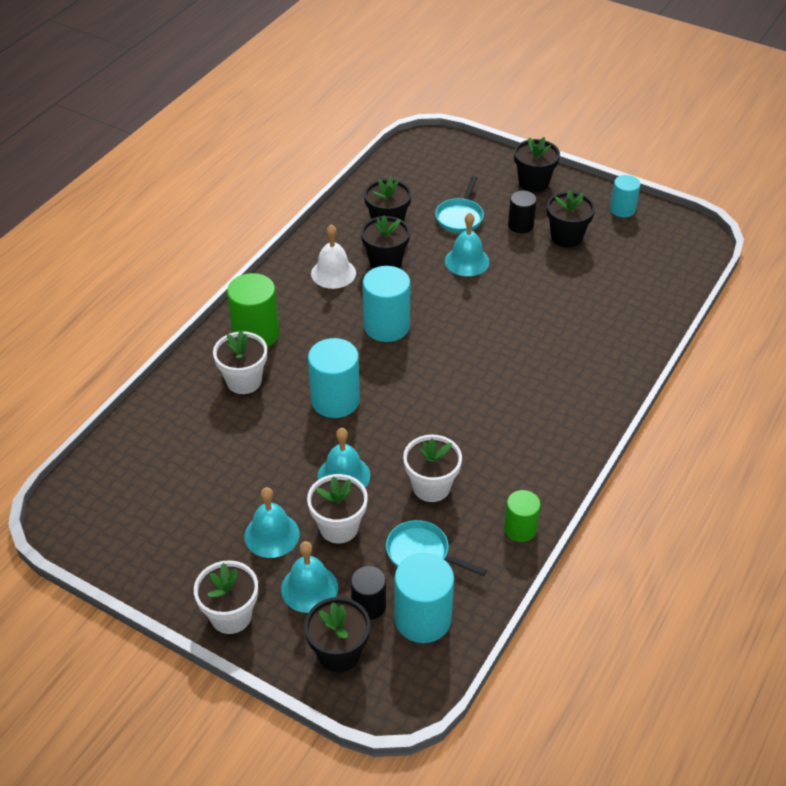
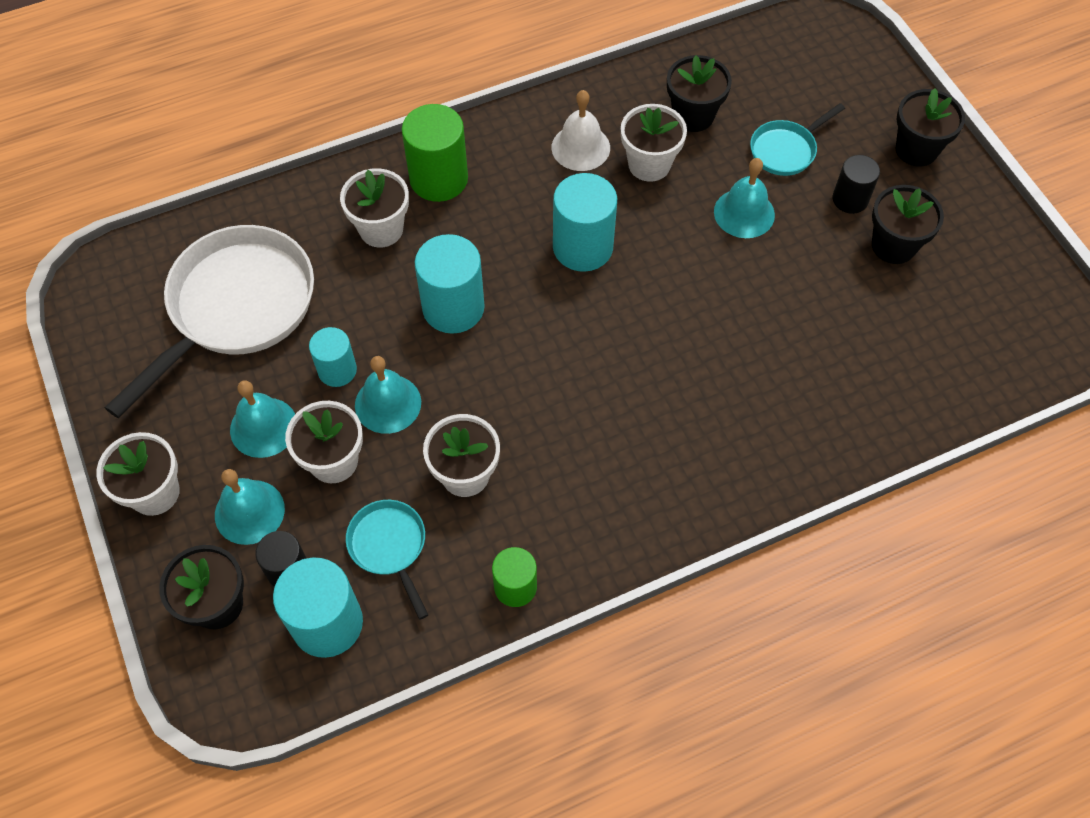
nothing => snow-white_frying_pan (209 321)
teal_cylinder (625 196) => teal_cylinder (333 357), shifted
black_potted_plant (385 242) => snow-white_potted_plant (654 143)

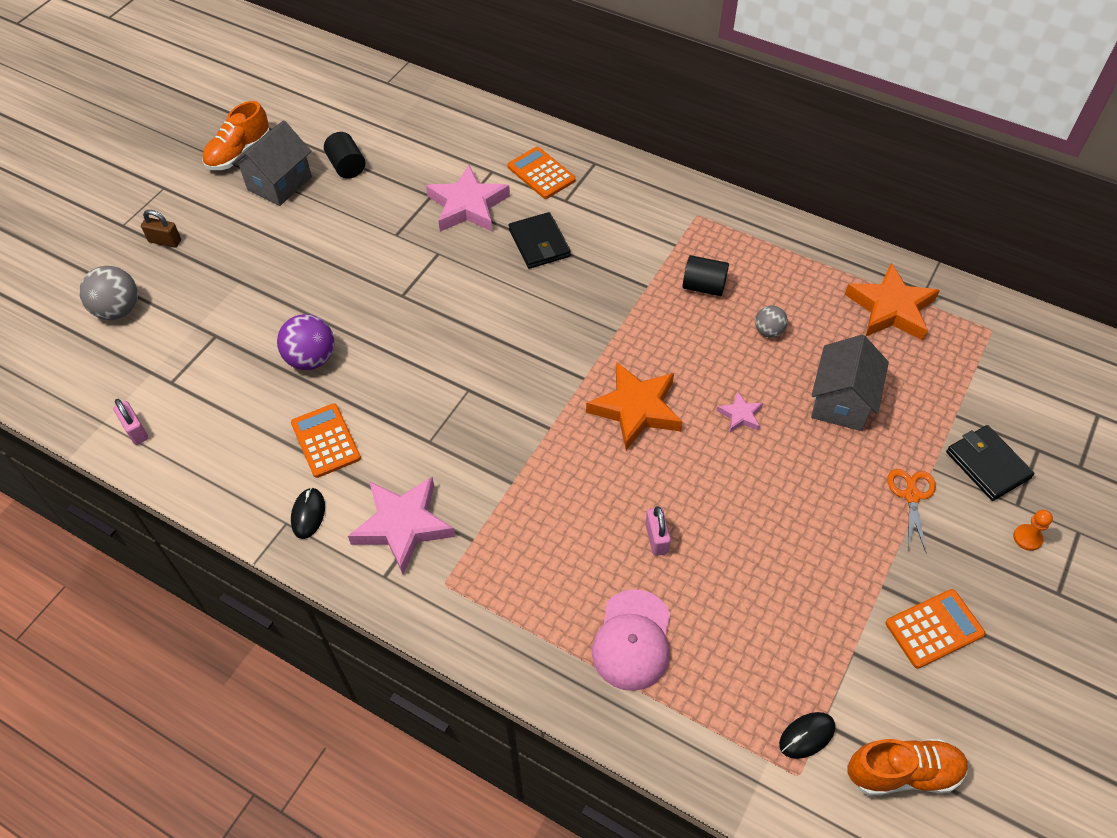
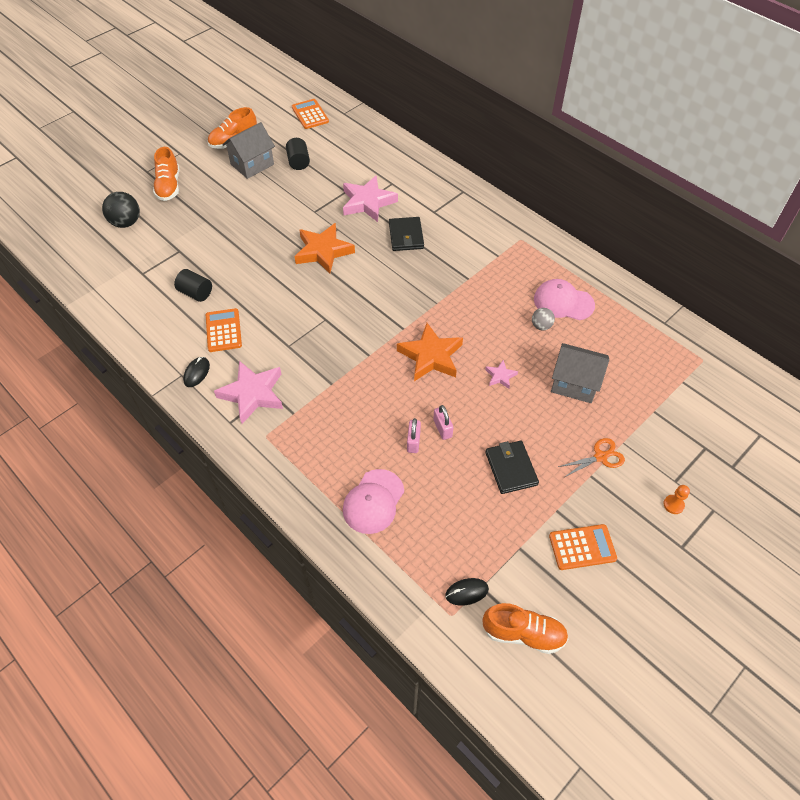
grey_play_ball (108 293) => black_play_ball (121 210)
brown_padlock (161 229) => orange_shoe (166 174)
black_cylinder (705 275) => black_cylinder (193 285), shifted
orange_adding_machine (541 173) => orange_adding_machine (310 114), shifted
orange_star_shape (892 302) => orange_star_shape (324 248), shifted
rose-pink_padlock (131 422) => rose-pink_padlock (443 422), shifted
black_card_wallet (990 463) => black_card_wallet (512 467), shifted
nothing => rose-pink_peaked_cap (564 299)
grey_house (850 383) => grey_house (580 373), 75 degrees clockwise
orange_pair_of_scissors (911 510) => orange_pair_of_scissors (591 457), 45 degrees clockwise
violet_play_ball (306 342) => nothing

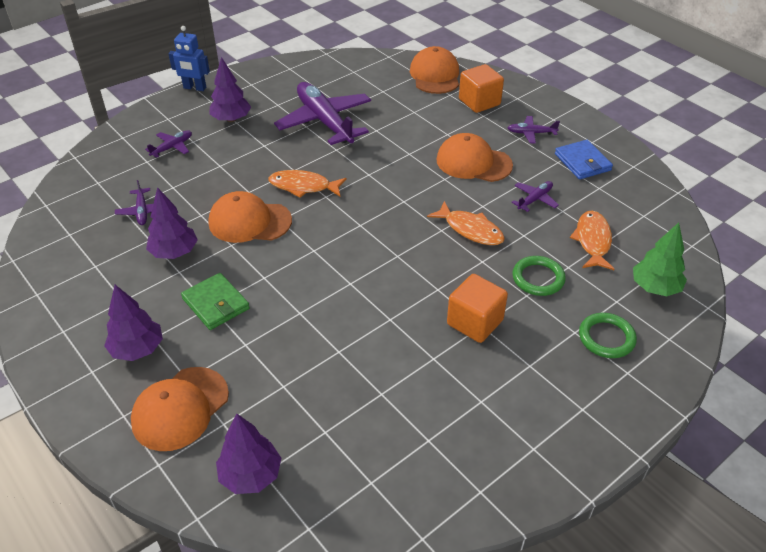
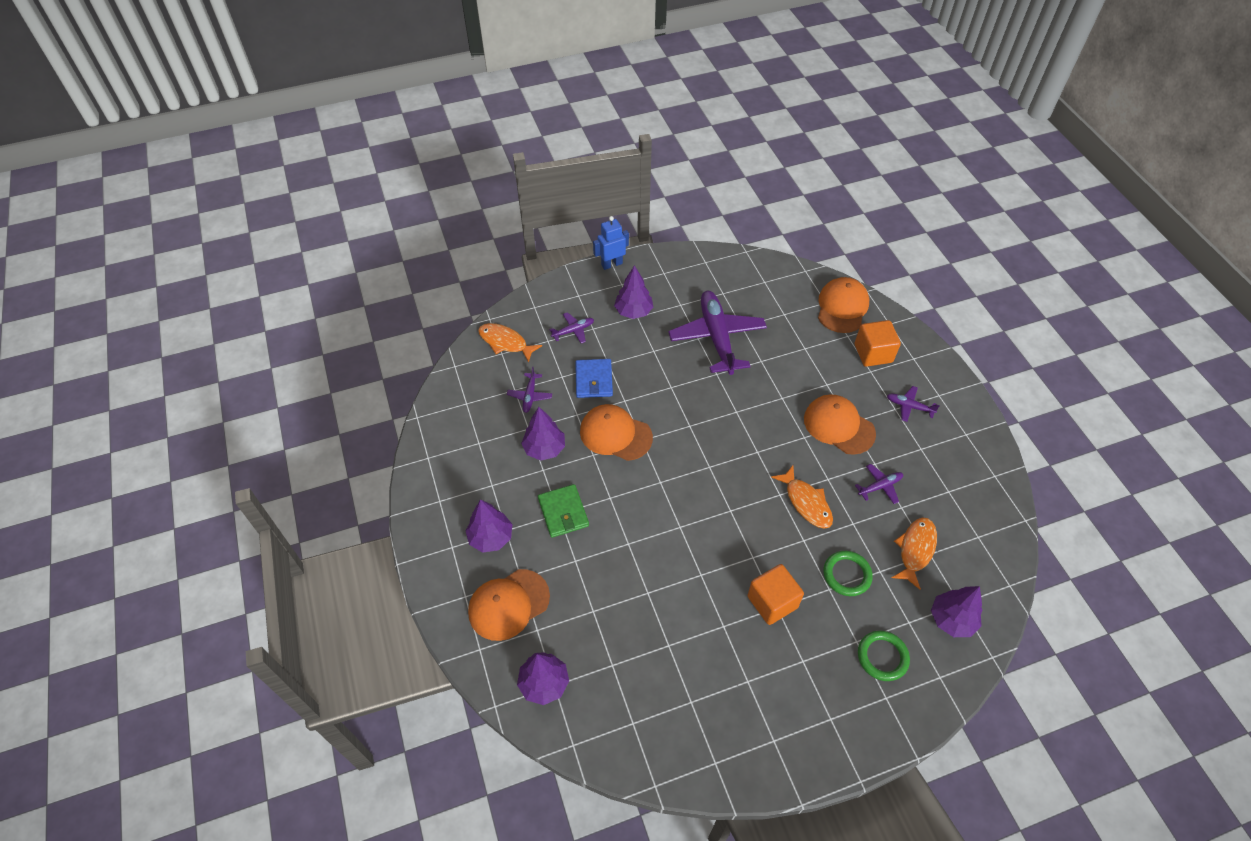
orange_fish_figure (307 184) => orange_fish_figure (510 343), shifted
cobalt_card_wallet (584 159) => cobalt_card_wallet (594 378), shifted
cobalt_robot_figure (189 58) => cobalt_robot_figure (611 243), 120 degrees clockwise
leaf-green_tree (660 259) => violet_tree (956 611)

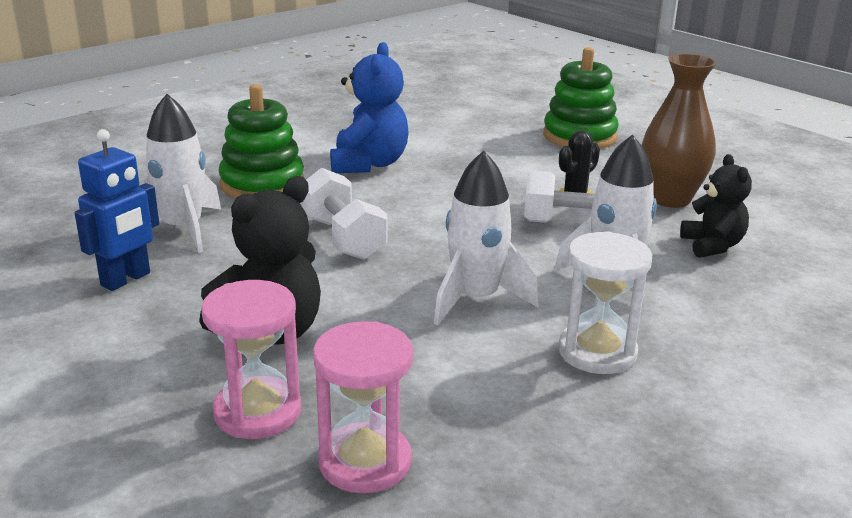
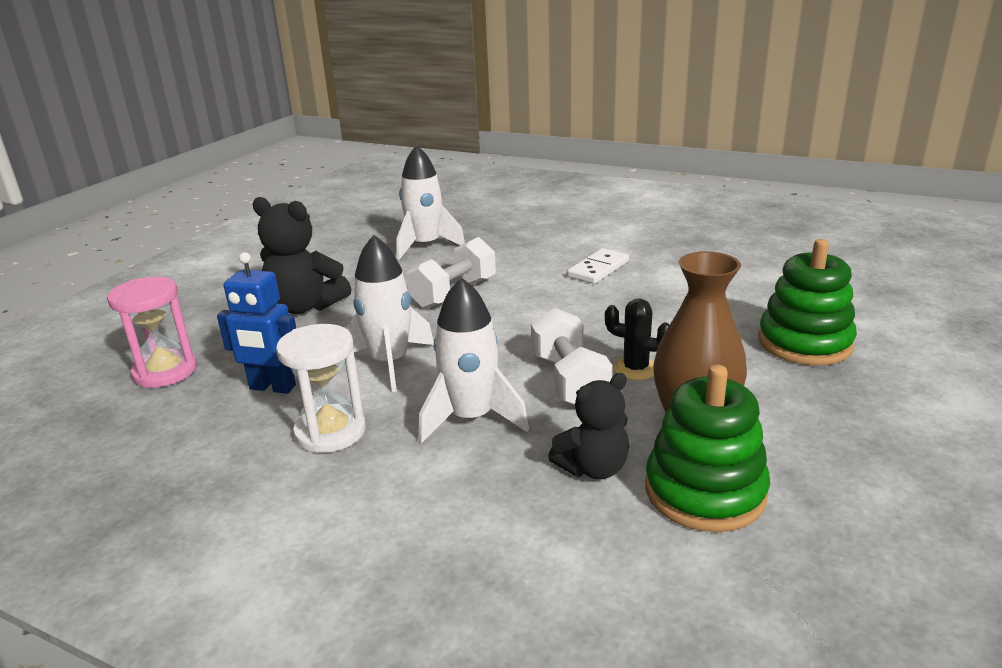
cobalt_robot_figure (116 210) => cobalt_robot_figure (256 323), shifted
cobalt_stuffed_bear (369 107) => snow-white_domino (598 266)
leaf-green_stacking_rings (261 141) => leaf-green_stacking_rings (707 448), shifted
rose-pink_sandglass (251 359) => nothing

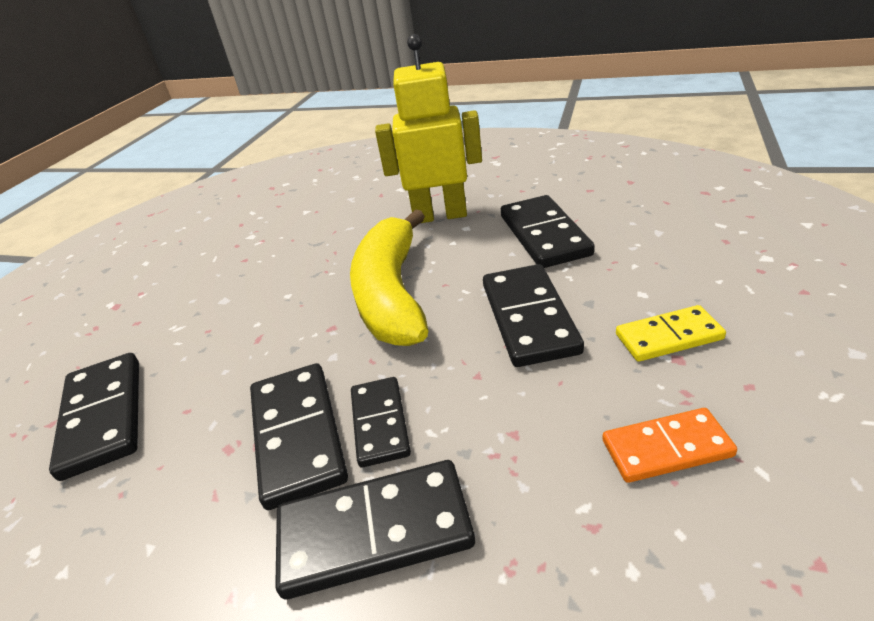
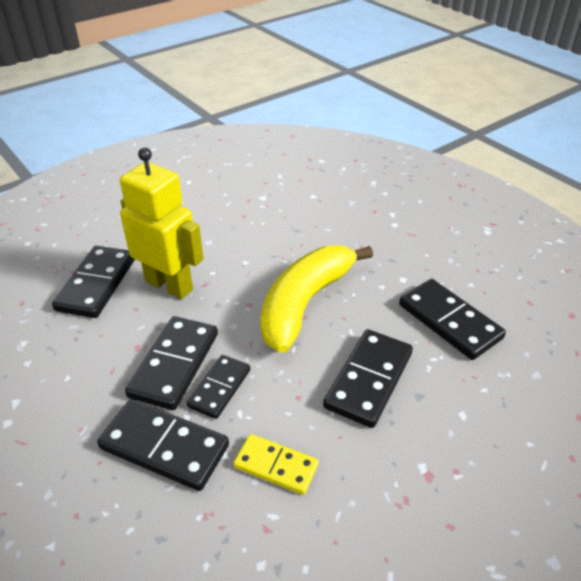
yellow_robot_figure (428 128) => yellow_robot_figure (162 223), shifted
yellow_domino (671 333) => yellow_domino (276 464), shifted
black_domino (548 231) => black_domino (452 319), 60 degrees counterclockwise
orange_domino (669 445) => nothing

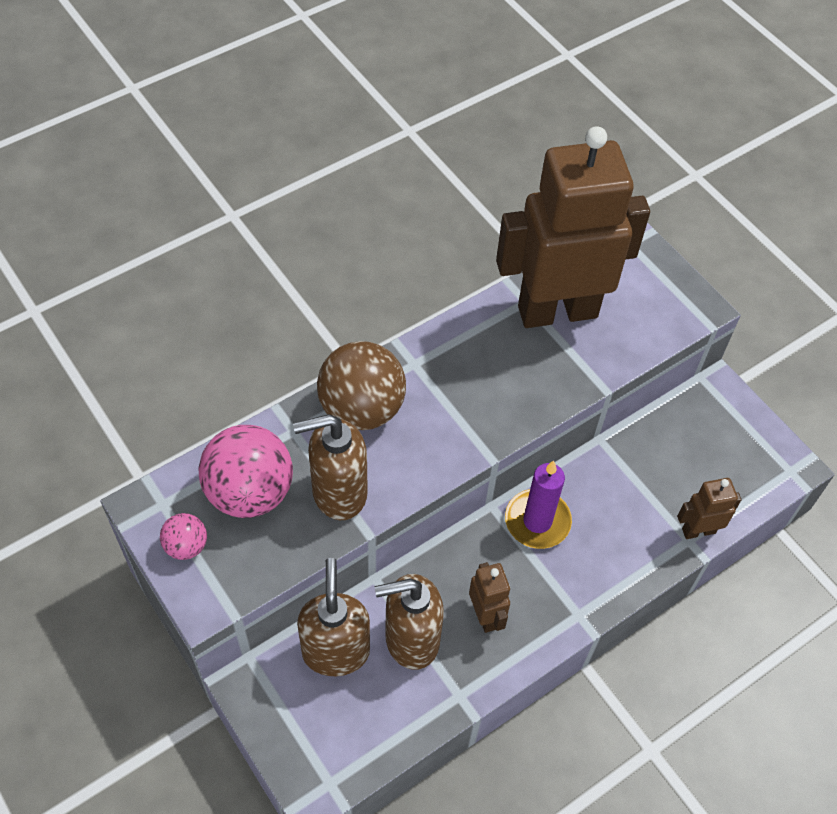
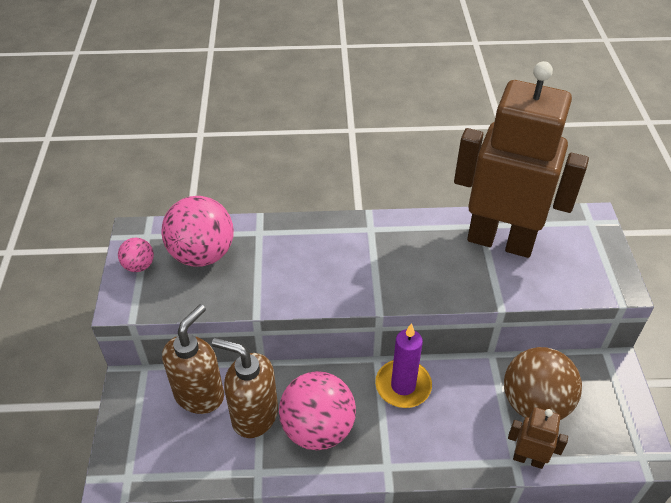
brown_robot_figure (489 597) => rose-pink_play_ball (317 410)
brown_play_ball (361 385) => brown_play_ball (543 383), shifted
brown_pump_bottle (330 467) => nothing

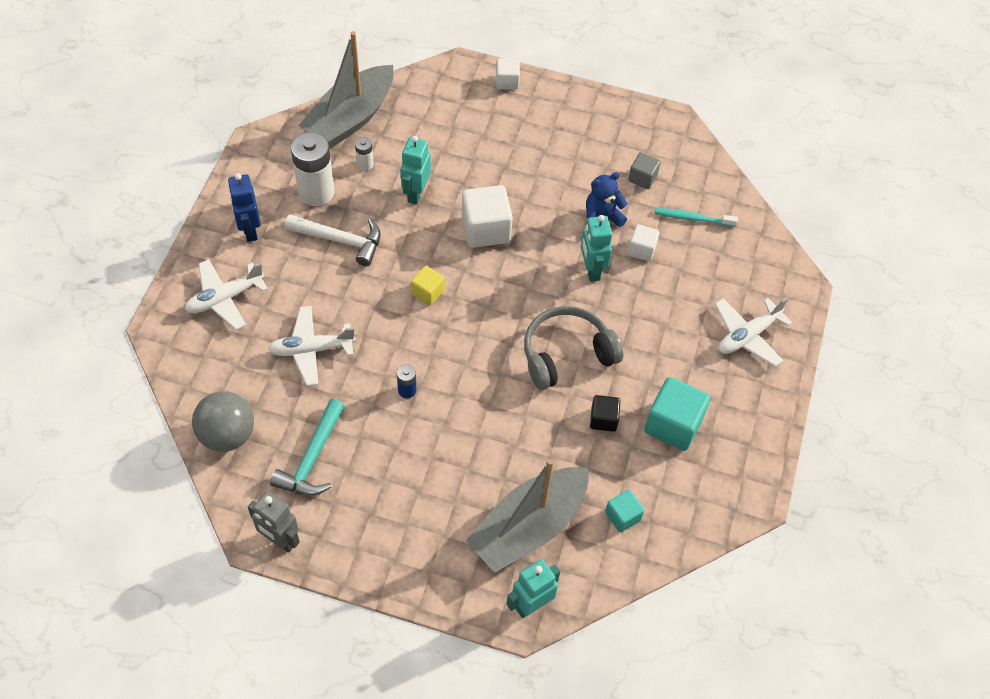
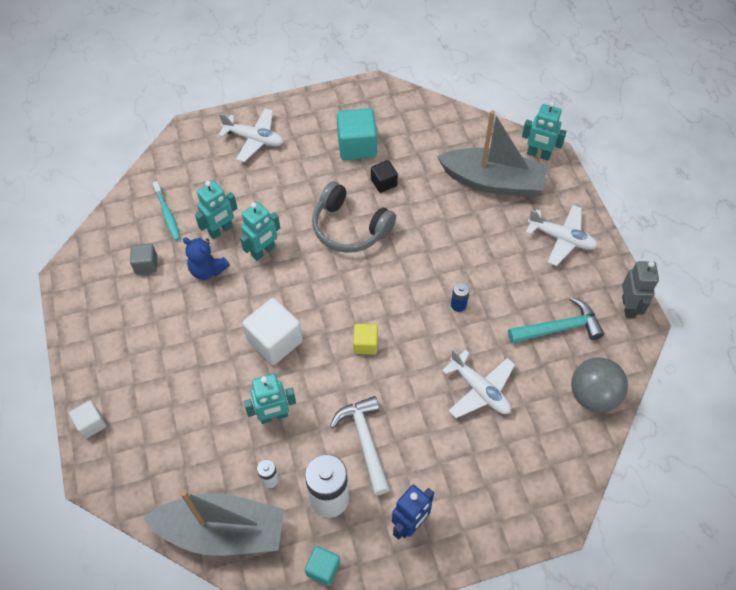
snow-white_block (644 242) => teal_robot_figure (216 210)
teal_block (624 511) => teal_block (322 566), shifted
snow-white_toy_plane (226 294) => snow-white_toy_plane (562 235), shifted

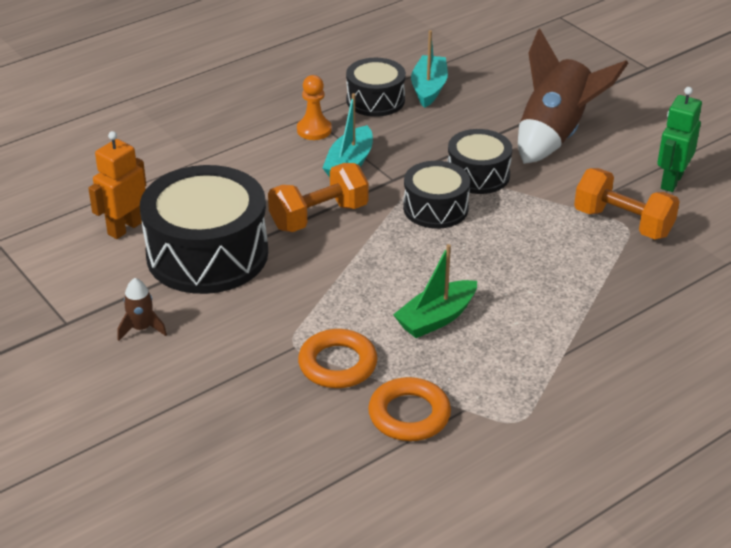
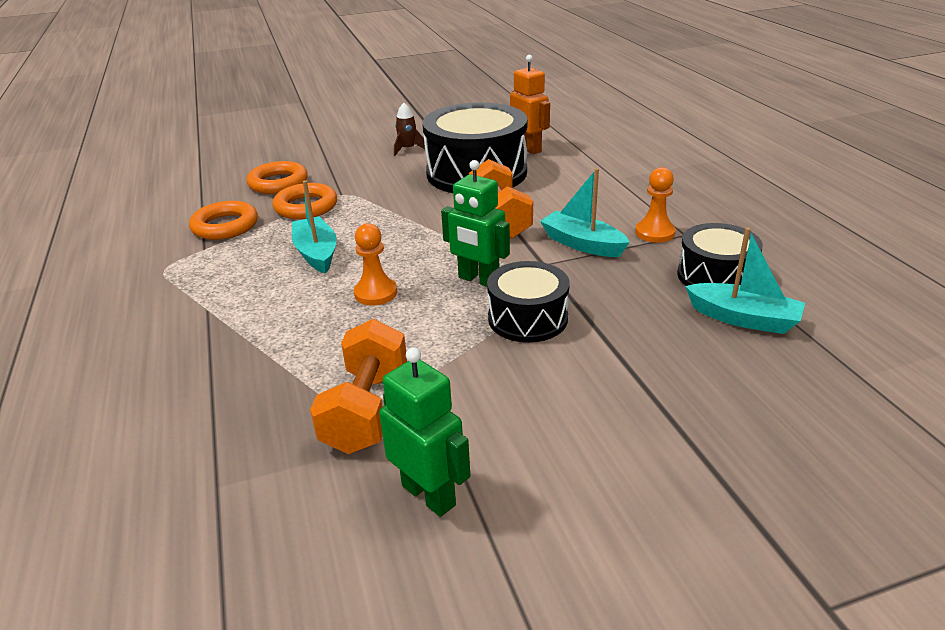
nothing => orange_torus (277 177)
leaf-green_sailboat (435 291) => teal_sailboat (314 227)
orange_free_weight (627 203) => orange_free_weight (358 386), 45 degrees counterclockwise
nothing => orange_chess_pawn (375 264)
black_toy_drum (436 195) => leaf-green_robot_figure (475 223)
brown_toy_rocket (573 96) => nothing

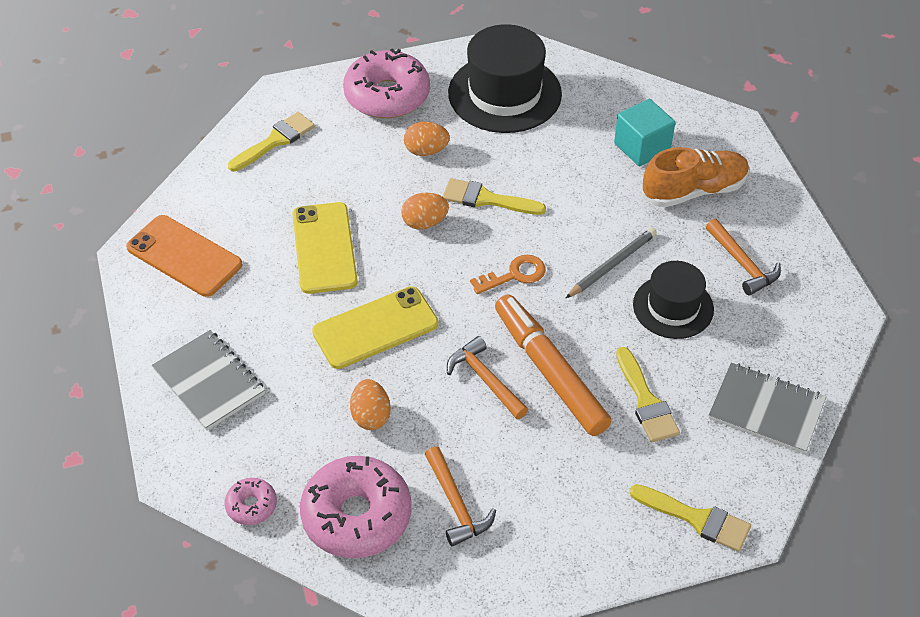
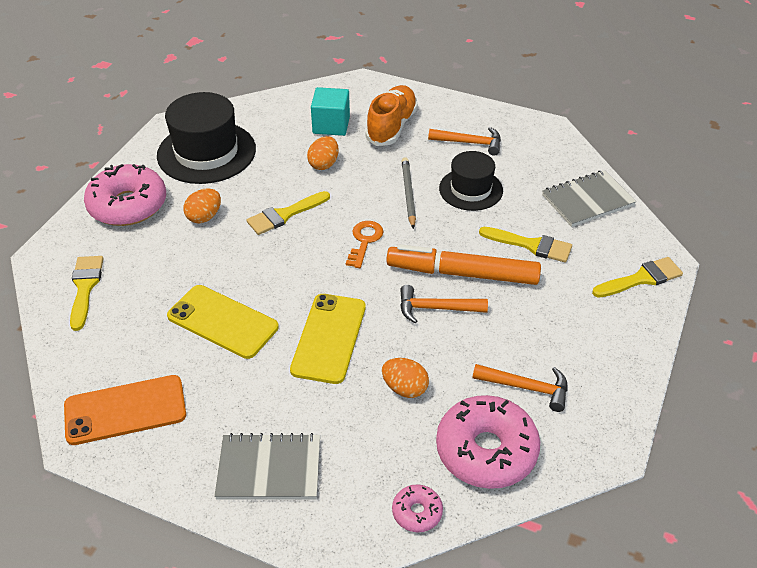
orange_egg_shape (425 211) => orange_egg_shape (323 153), shifted

